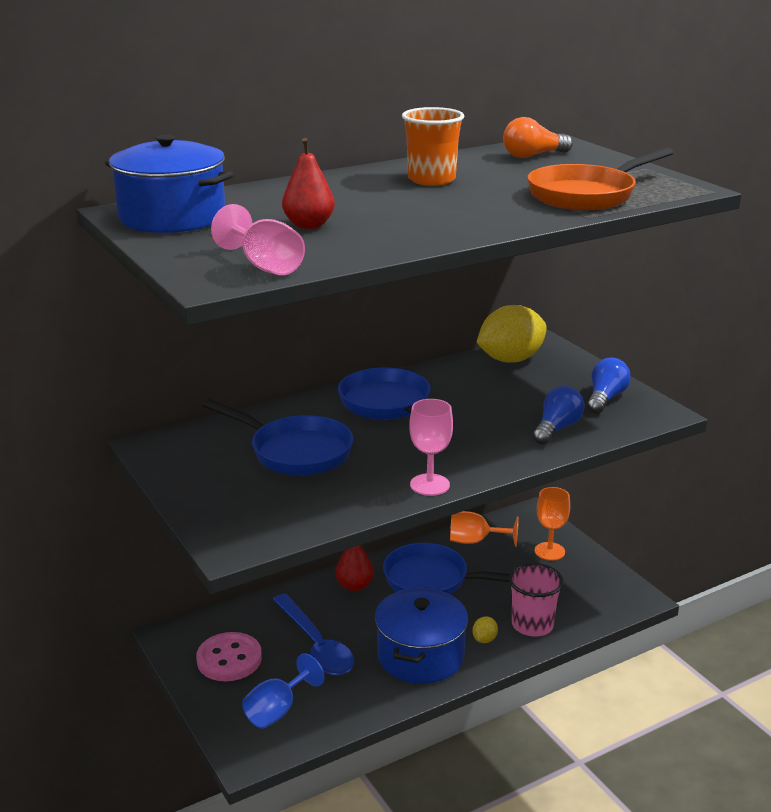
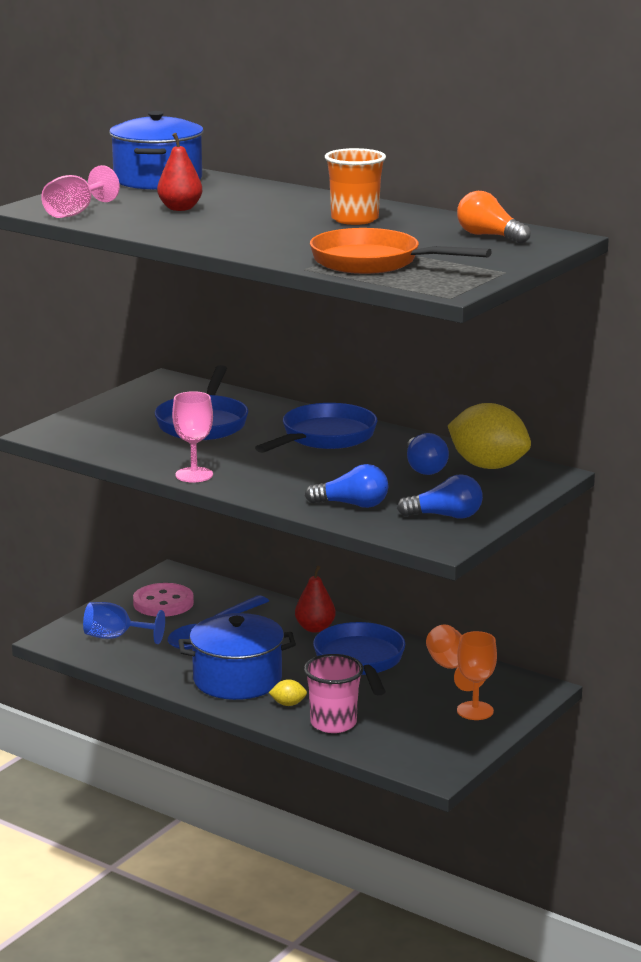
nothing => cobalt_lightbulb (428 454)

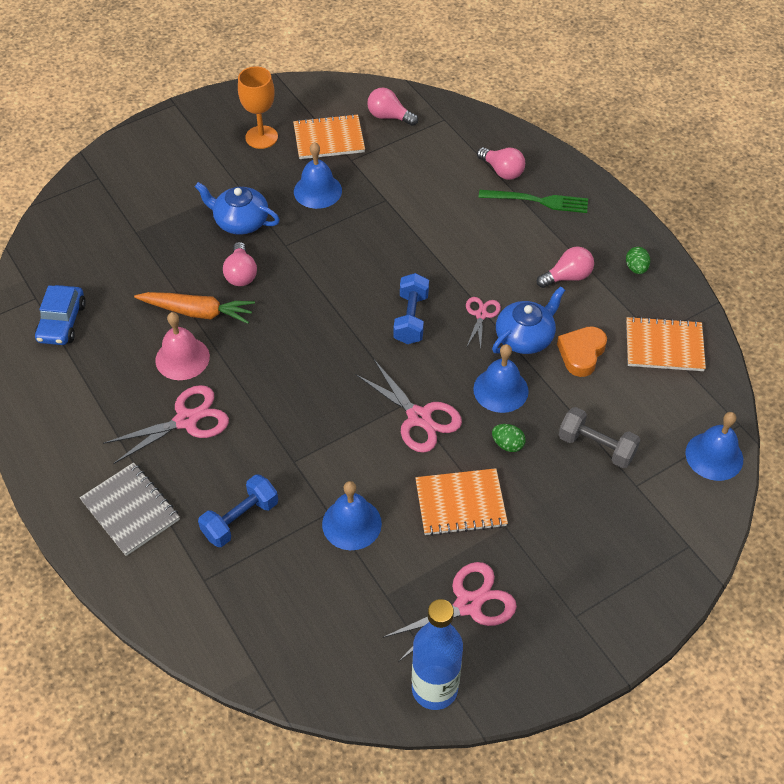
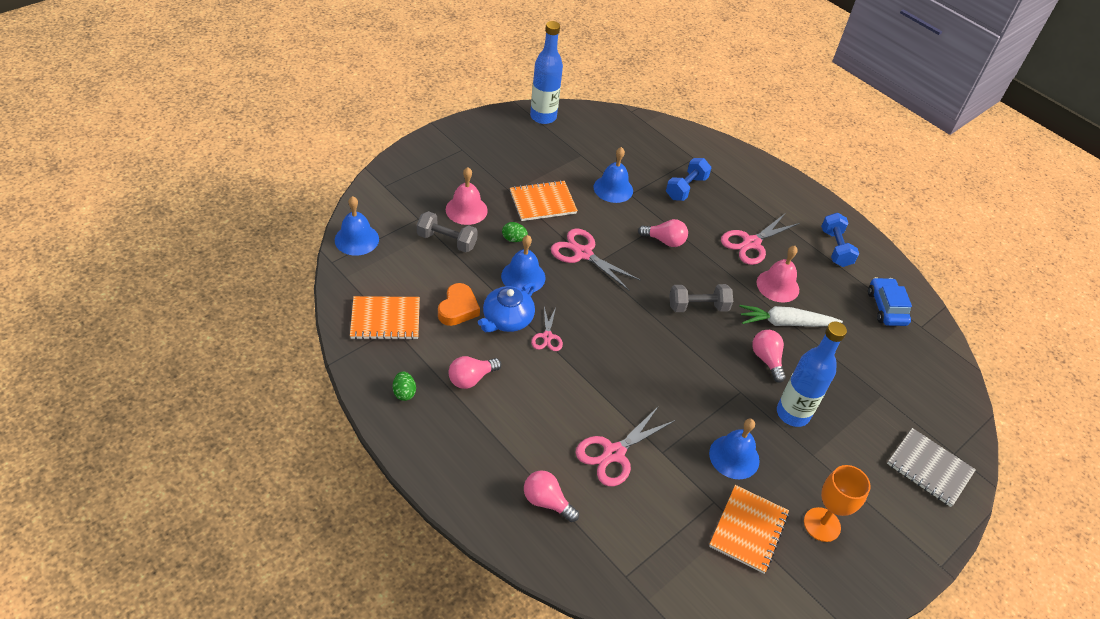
nothing => rose-pink_hand_bell (467 196)
rose-pink_pair_of_scissors (449 612) => rose-pink_pair_of_scissors (626 446), shifted
rose-pink_lightbulb (392 106) => rose-pink_lightbulb (663 233), shifted
nothing => grey_free_weight (701 298)
orange_exercise_book (329 136) => orange_exercise_book (749 529), 45 degrees counterclockwise
orange_toy_carrot (194 308) => snow-white_toy_carrot (791 316)
cobalt_china_teapot (237 208) => cobalt_flask (812 374)
cobalt_free_weight (411 308) => cobalt_free_weight (840 240), shifted
grey_exercise_book (130 509) => grey_exercise_book (931 467), shifted
leaf-green_dinner_fork (533 201) => nothing

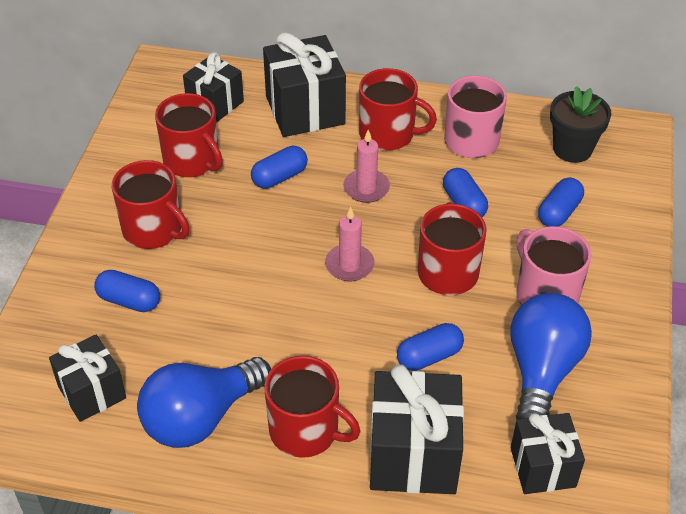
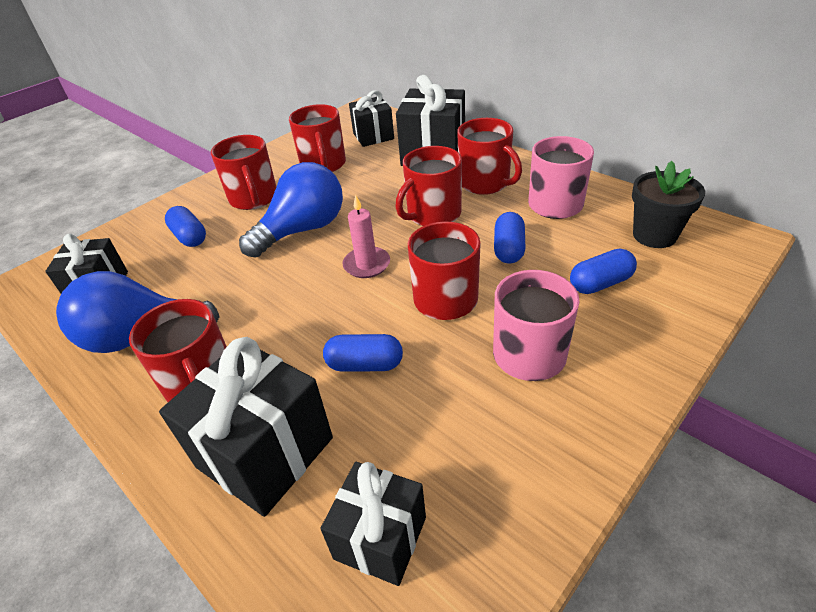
cobalt_lightbulb (551 356) => cobalt_lightbulb (291 210), shifted
rose-pink_wax_candle (366 166) => scarlet_mug (428 186)
cobalt_pill_shape (279 167) => nothing

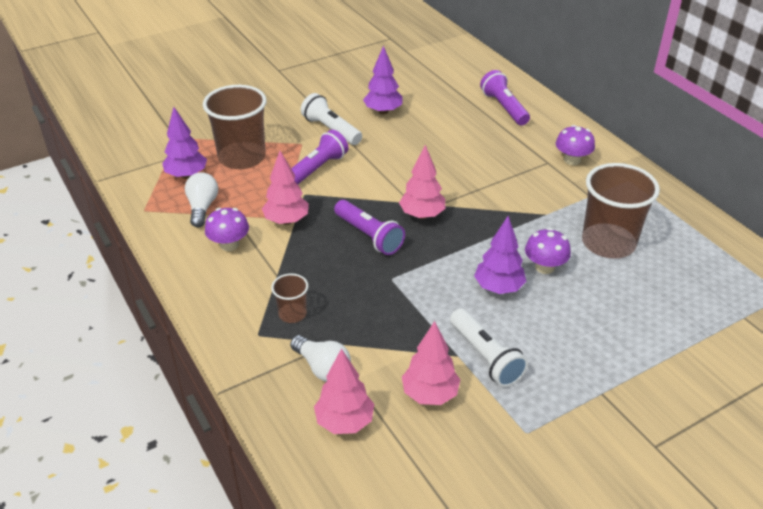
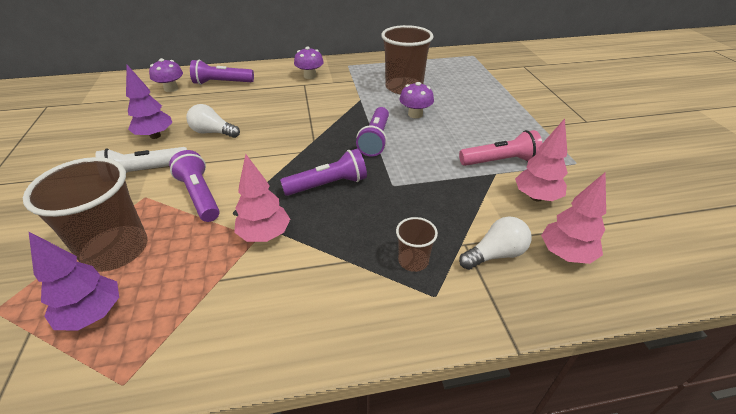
violet_fungus (227 229) => violet_fungus (166 75), shifted
snow-white_lightbulb (201 199) => snow-white_lightbulb (213 121), shifted
nothing => violet_pocket_torch (372 132)
snow-white_pocket_torch (489 347) => rose-pink_pocket_torch (500 148)
rose-pink_tree (422 182) => nothing
violet_tree (500 255) => nothing

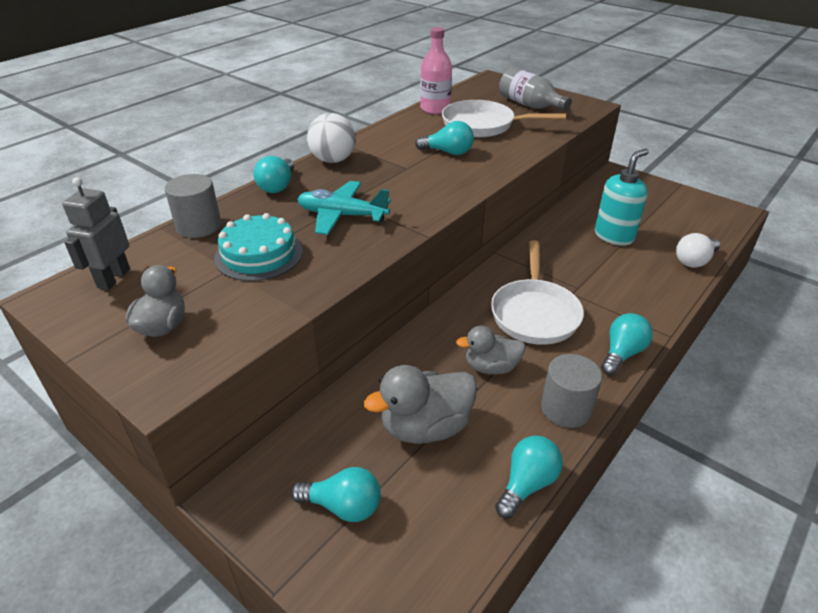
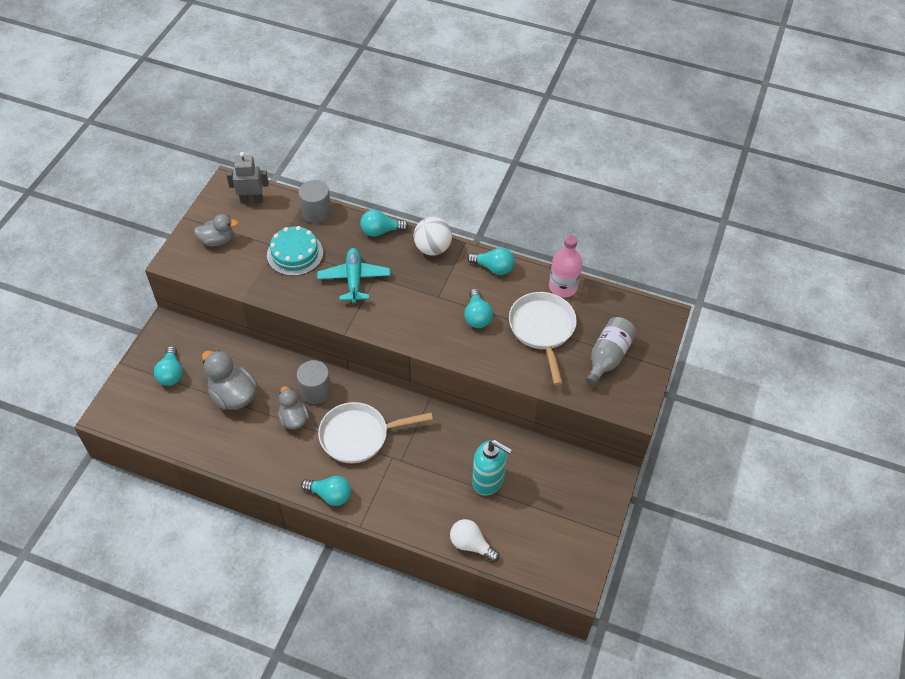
grey_cylinder (571 391) => grey_cylinder (314 382), shifted
teal_lightbulb (529 477) => teal_lightbulb (491 261), shifted

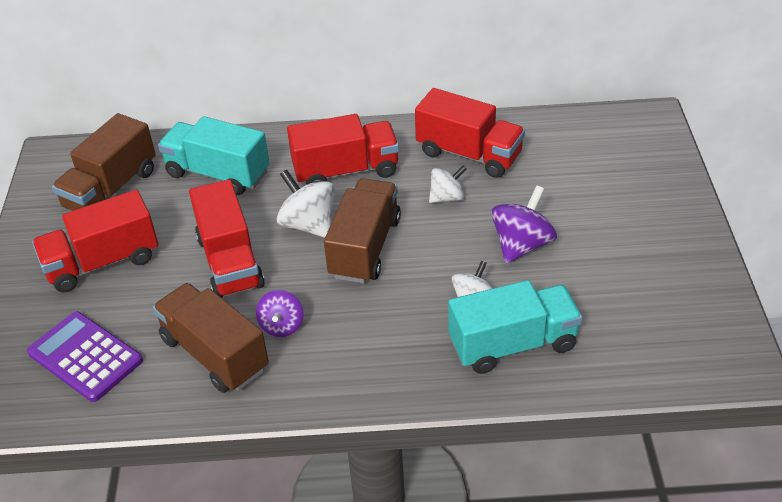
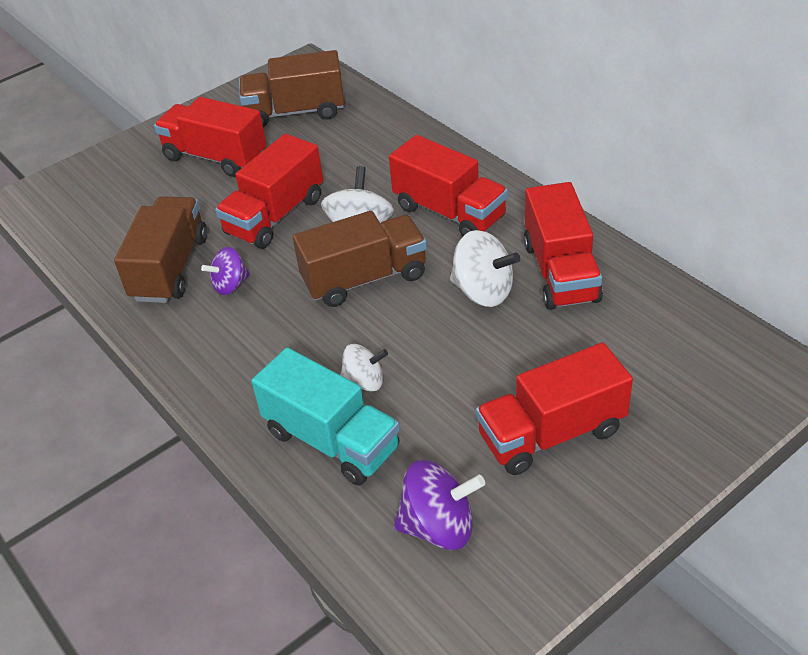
violet_whirligig (524 224) => violet_whirligig (439 505), shifted
snow-white_whirligig (447 184) => snow-white_whirligig (485 268), x1.56
nothing => scarlet_toy_truck (554 408)
violet_adding_machine (85 356) => nothing
teal_toy_truck (214 155) => nothing

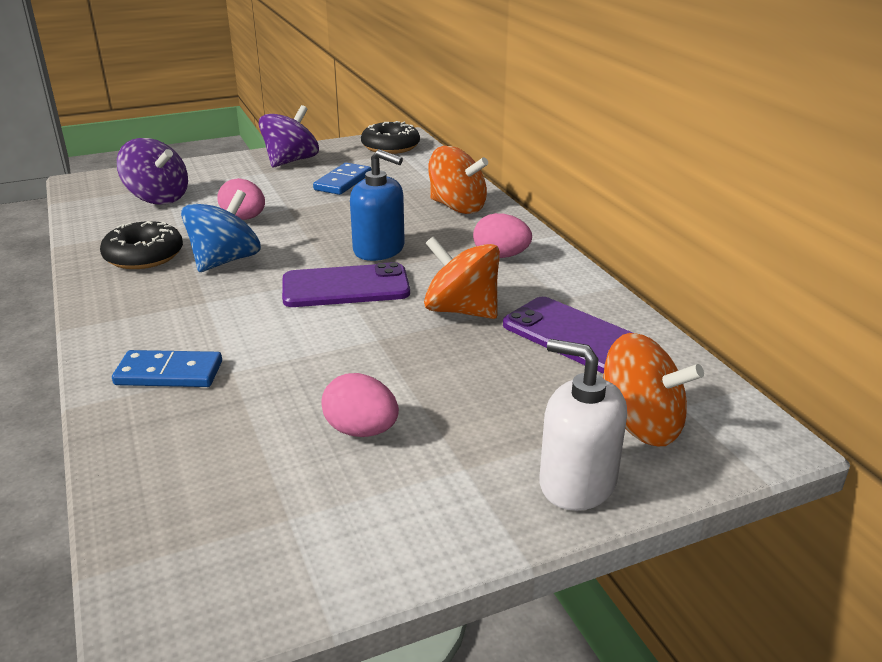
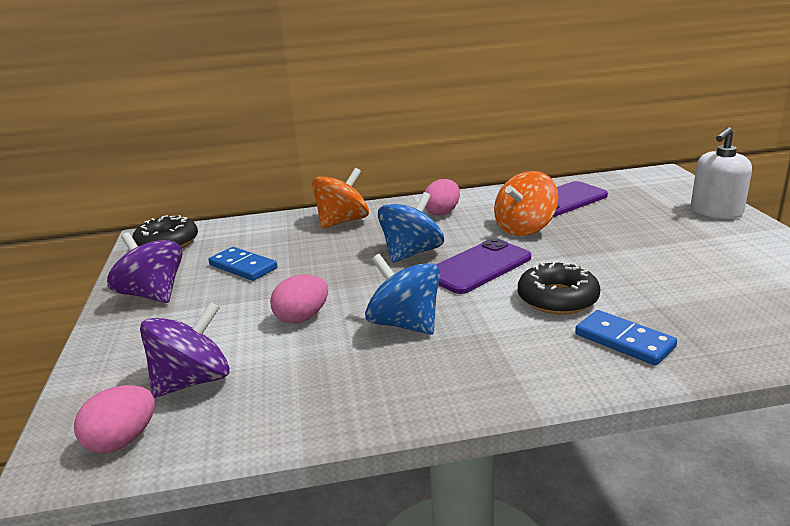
rose-pink_egg_shape (360 405) => rose-pink_egg_shape (114 419), shifted
cobalt_pump_bottle (377 205) => cobalt_whirligig (411 227)
violet_phone (346 284) => violet_phone (483 266), 45 degrees clockwise
black_glazed_donut (141 245) => black_glazed_donut (559 288), shifted
cobalt_domino (167 368) => cobalt_domino (626 338), 60 degrees counterclockwise
orange_whirligig (653 389) => nothing

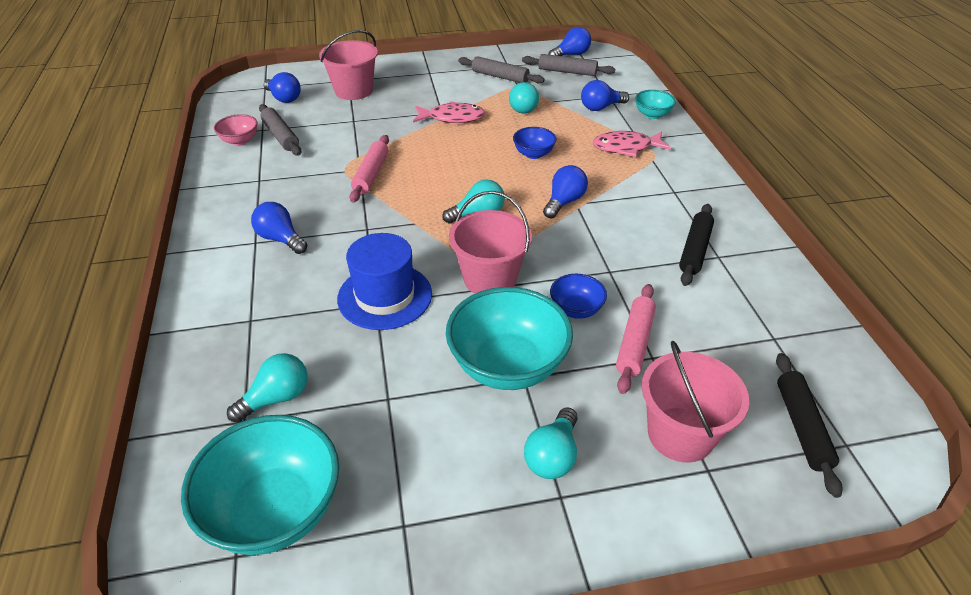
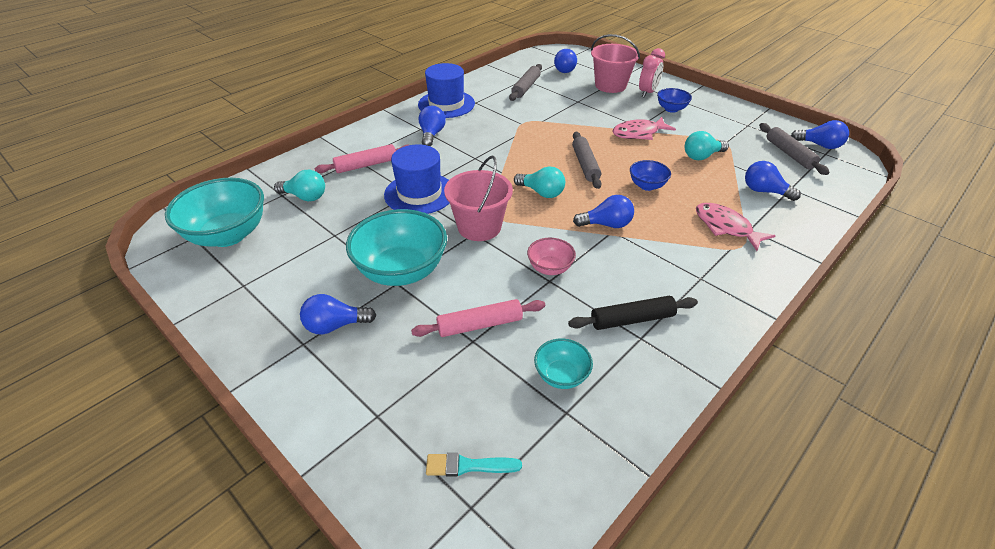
teal_lightbulb (550 443) => cobalt_lightbulb (338 314)
rose-pink_rolling_pin (369 168) => rose-pink_rolling_pin (361 158), shifted
nothing => cobalt_hat (446 90)
black_rolling_pin (809 425) => teal_paintbrush (474 464)
rose-pink_deep_dish (236 130) => rose-pink_deep_dish (551 256), shifted
teal_deep_dish (655 104) => teal_deep_dish (563 363), shifted
grey_rolling_pin (501 69) => grey_rolling_pin (587 160), shifted
rose-pink_fish_figure (449 112) => rose-pink_fish_figure (644 128), 105 degrees clockwise
nothing => rose-pink_alarm_clock (652 73)
cobalt_deep_dish (578 296) => cobalt_deep_dish (674 100), shifted
rose-pink_bucket (695 401) => nothing

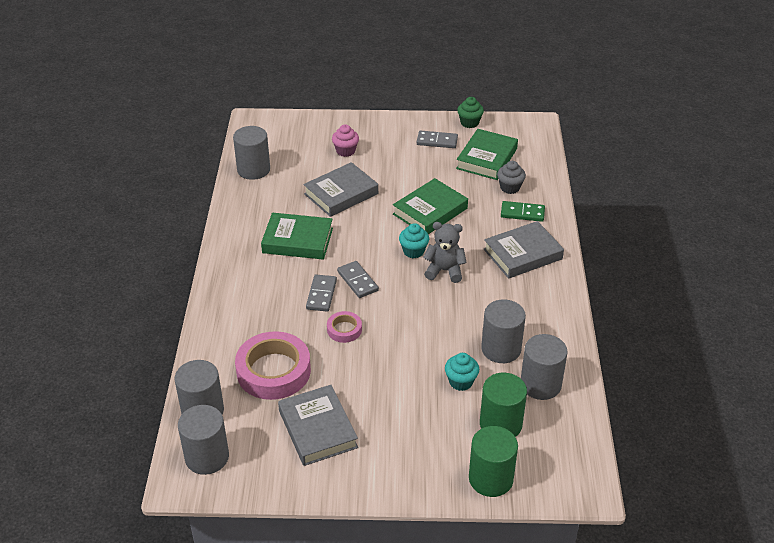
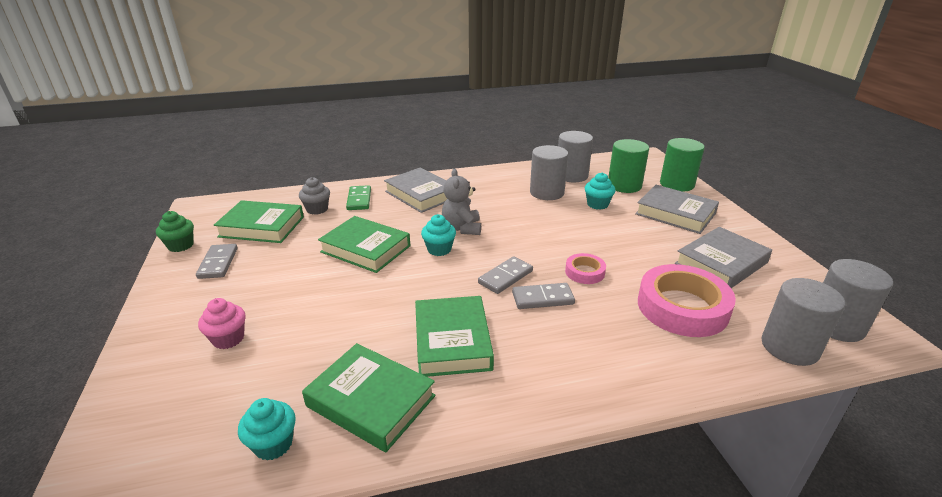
grey_cylinder (251 153) => teal_cupcake (267 429)
nothing => leaf-green_book (369 397)
grey_book (340 189) => grey_book (677 209), shifted

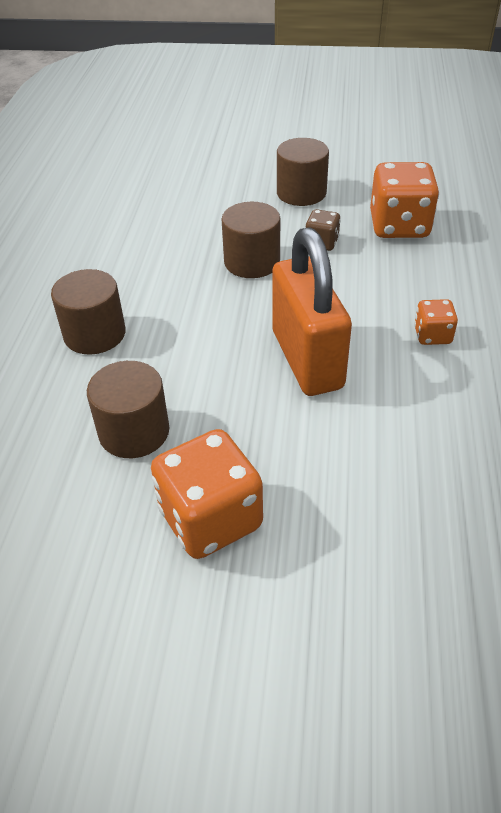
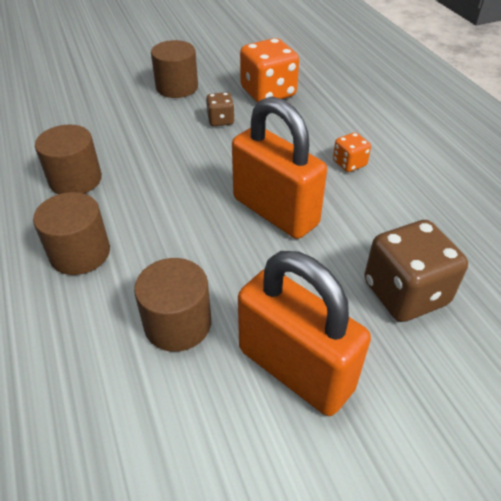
brown_cylinder (250 240) => brown_cylinder (68 159), shifted
orange_dice (207 494) => orange_padlock (304 333)
nothing => brown_dice (416 271)

